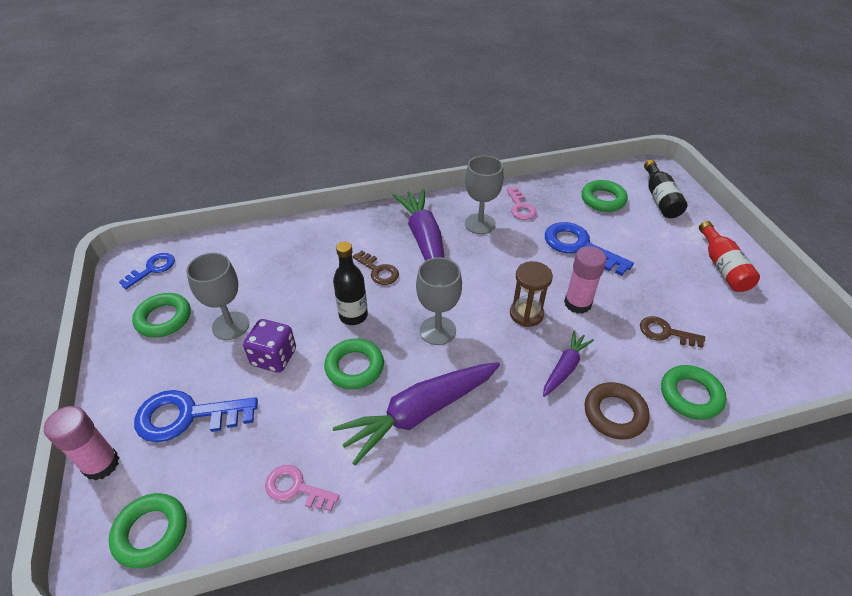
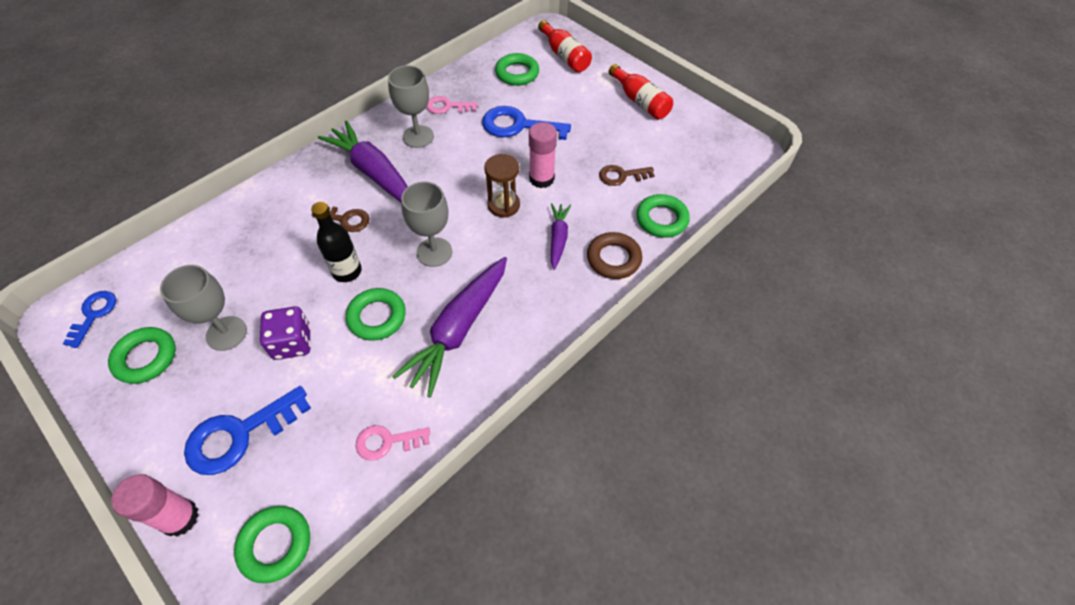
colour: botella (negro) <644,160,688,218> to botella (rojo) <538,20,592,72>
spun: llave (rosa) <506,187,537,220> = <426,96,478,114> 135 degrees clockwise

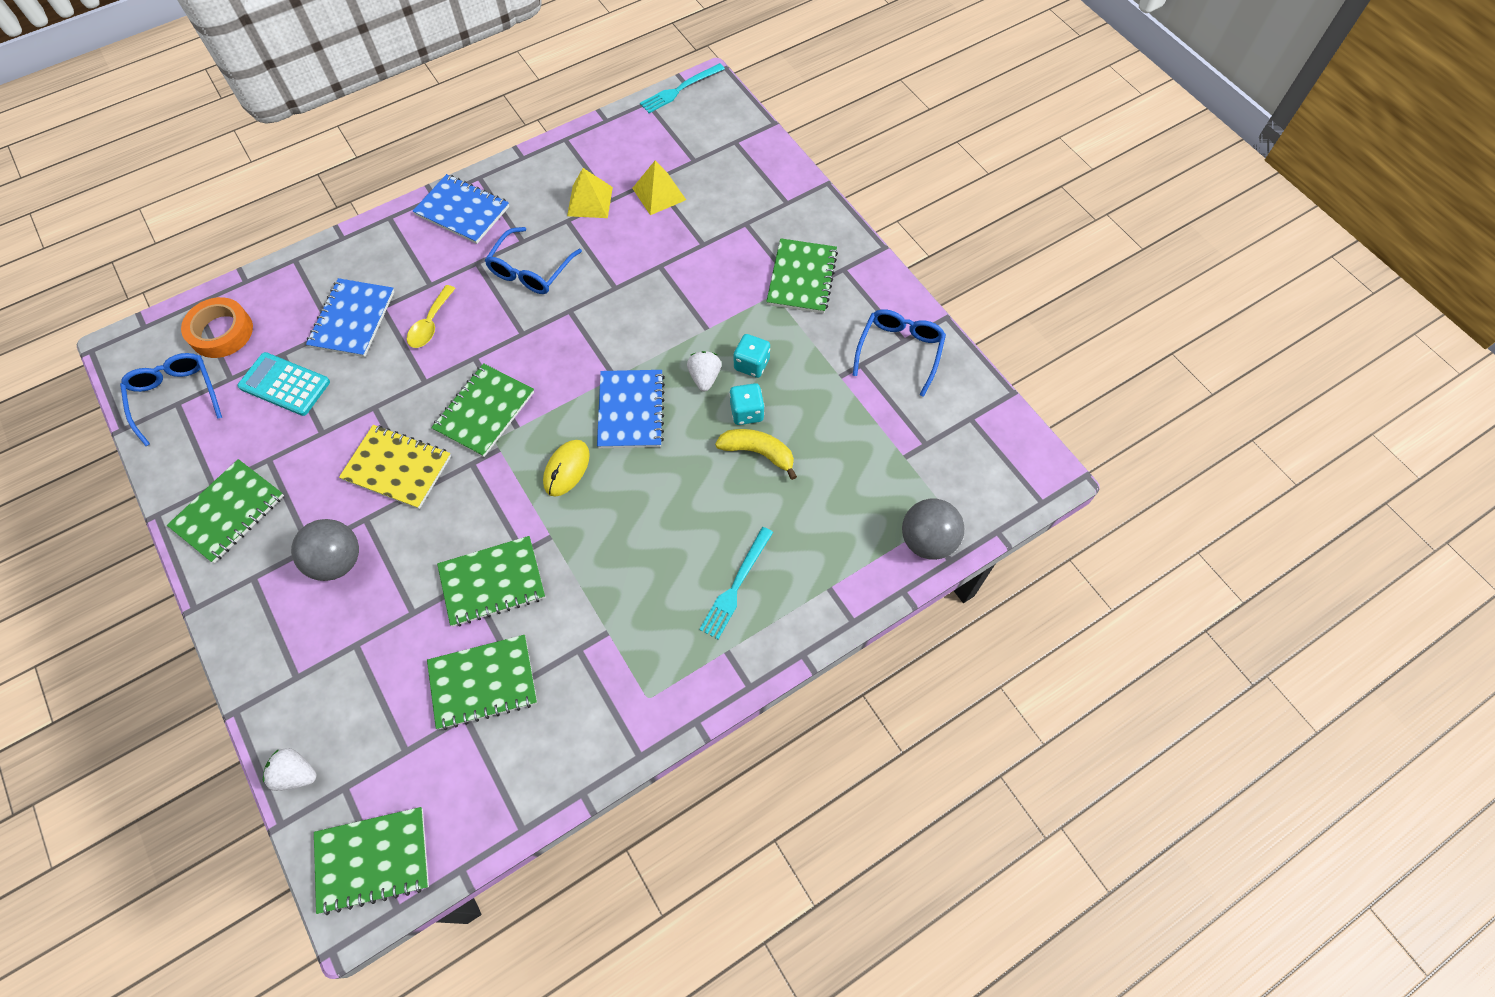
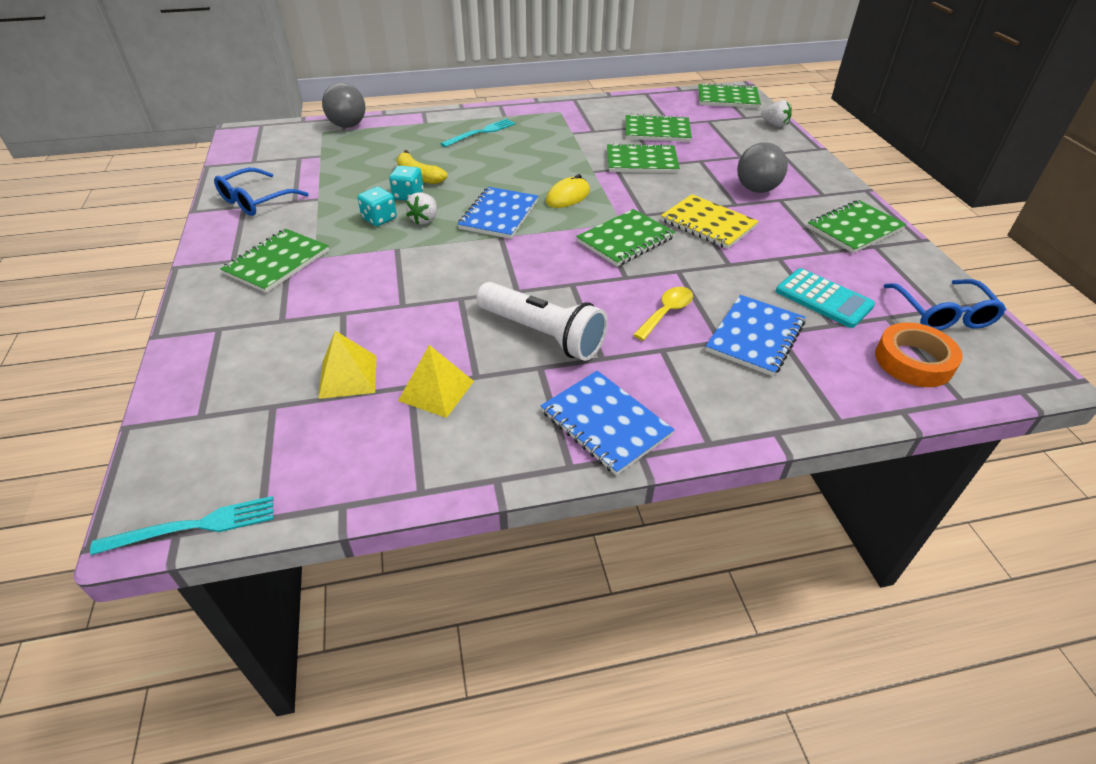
exchanged: gafas (azul) <485,227,582,294> to lámpara de mano (blanco) <476,282,608,361>

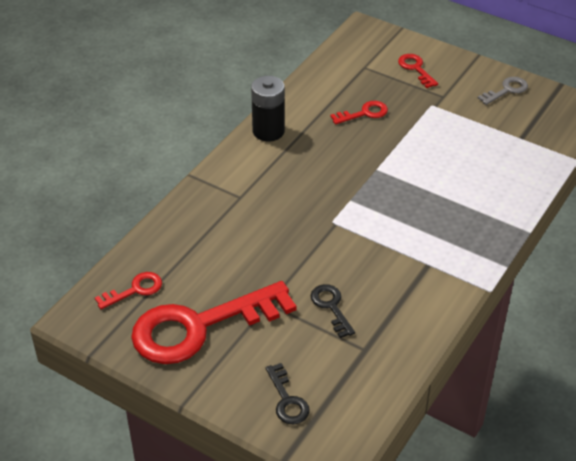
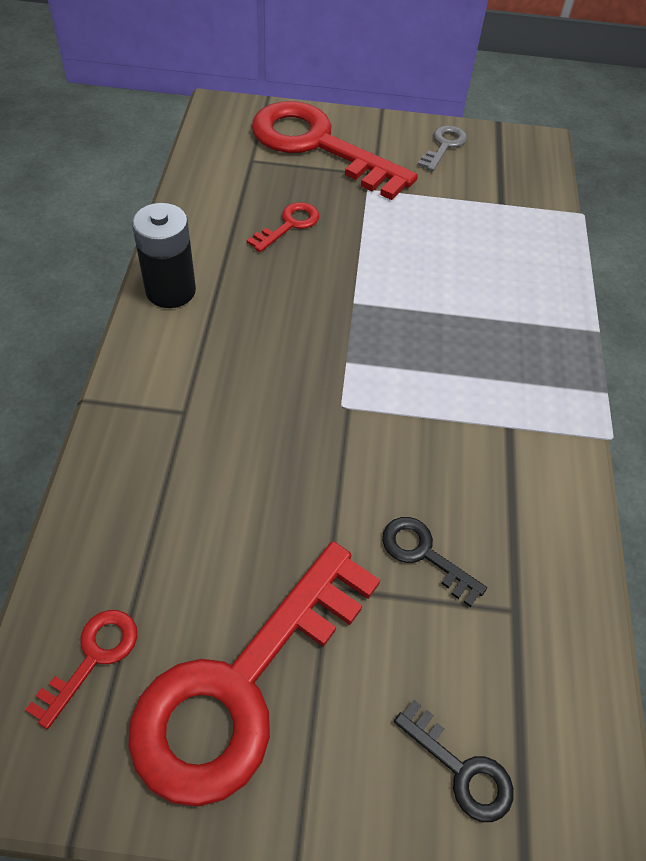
size: llave (rojo) <398,54,438,88> = <251,101,418,200> x2.35

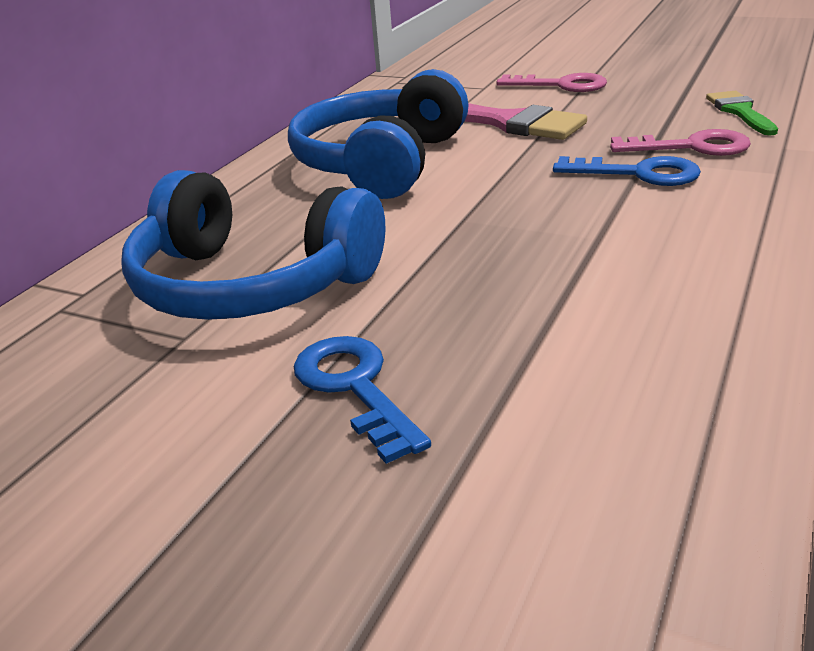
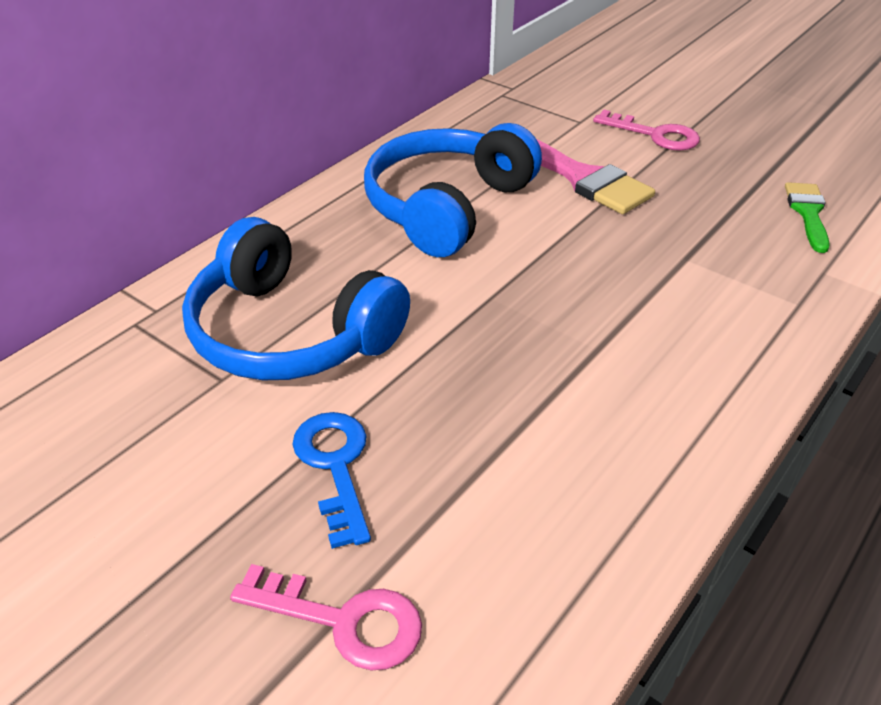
missing: llave (azul) <553,156,701,186>
relocated: llave (rosa) <610,129,751,156> to <230,564,422,670>

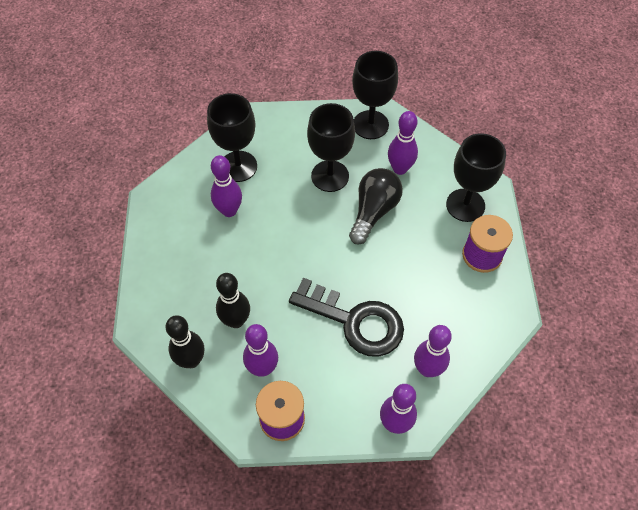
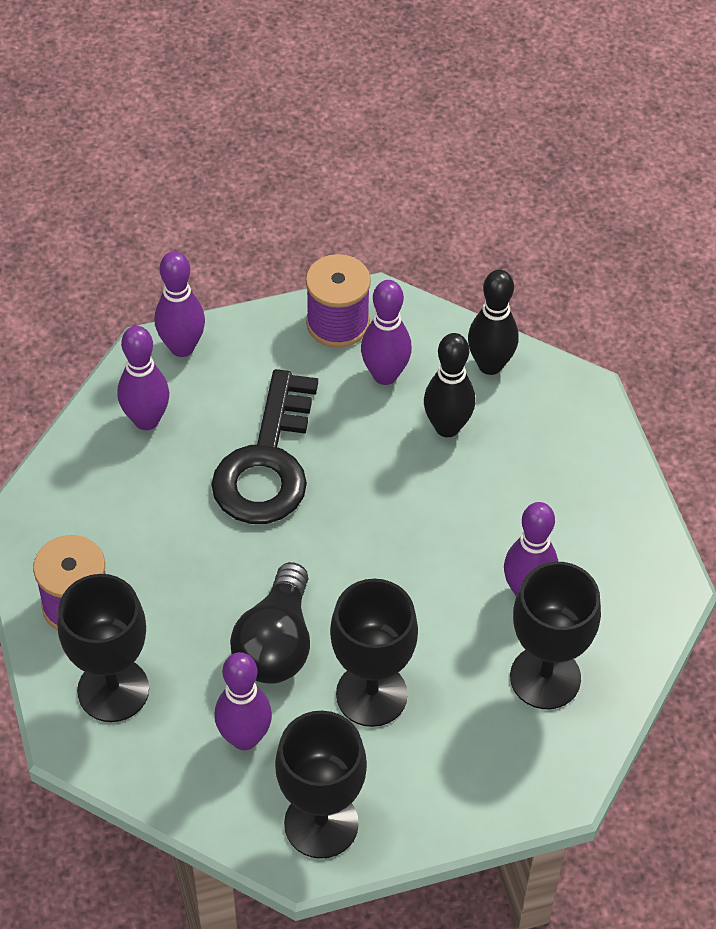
spun: llave (negro) <289,278,404,357> = <211,369,318,524> 90 degrees counterclockwise

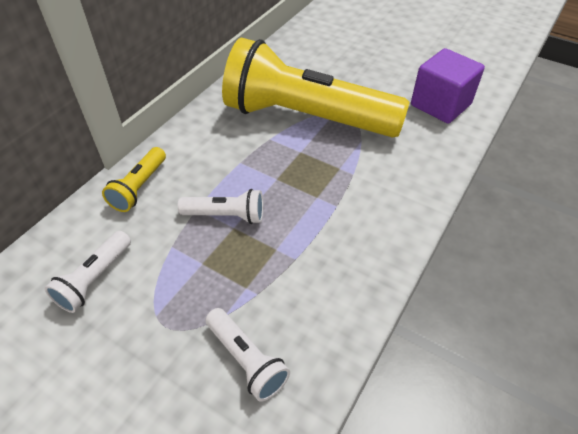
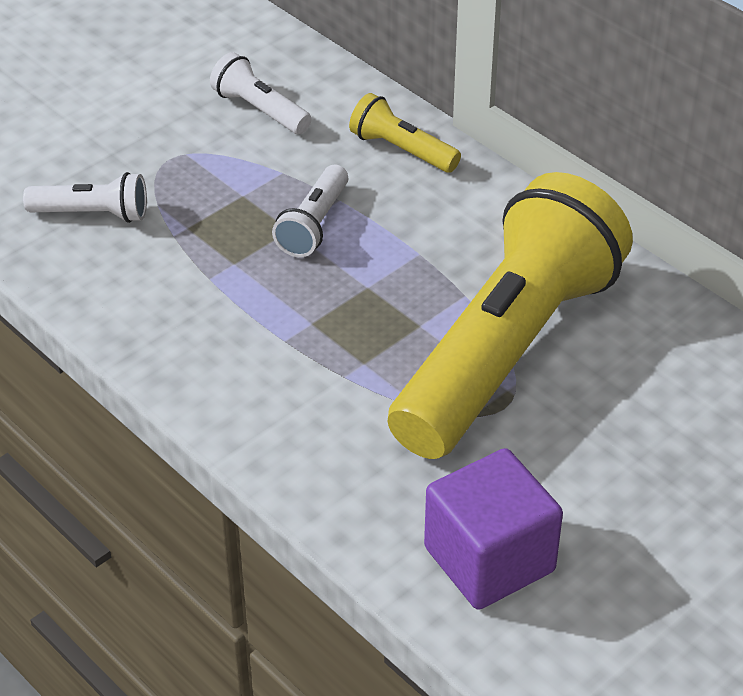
spun: lámpara de mano (blanco) <205,308,290,402> = <23,172,147,223> 150 degrees counterclockwise

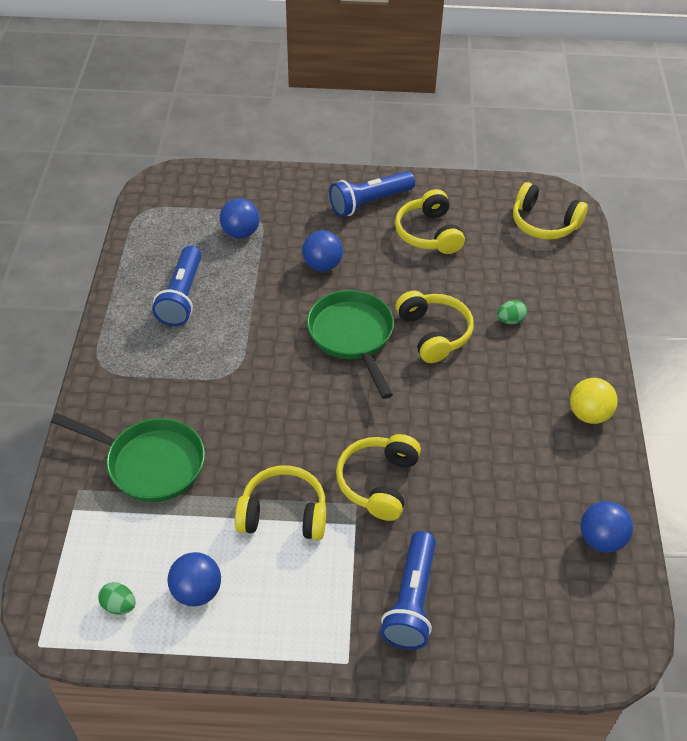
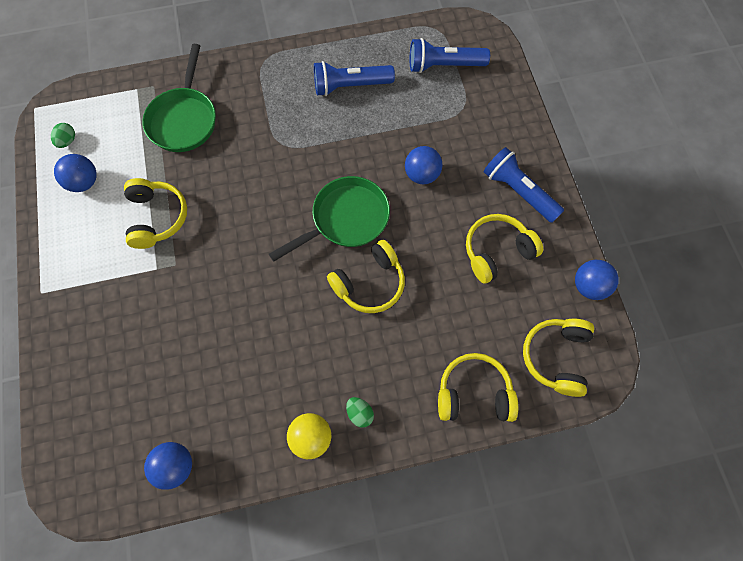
relocated: huevo (verde) <497,300,527,324> to <346,397,374,428>; lámpara de mano (azul) <381,531,436,650> to <410,38,490,73>; auriculares (amarillo) <336,434,421,521> to <438,353,518,422>; pelota (azul) <220,198,259,238> to <575,260,619,300>

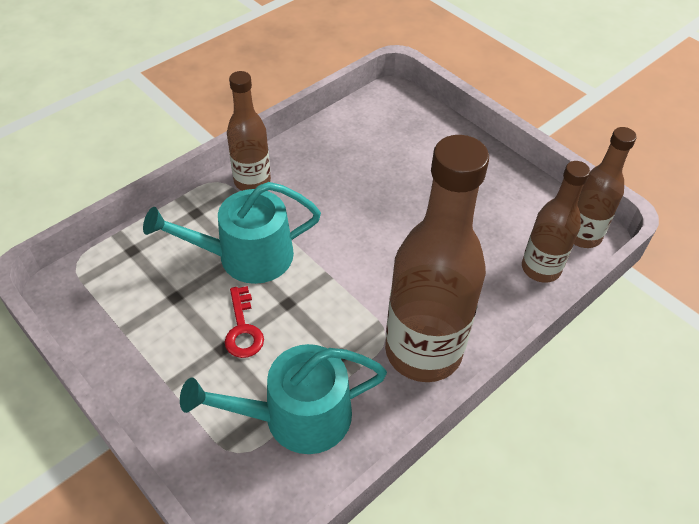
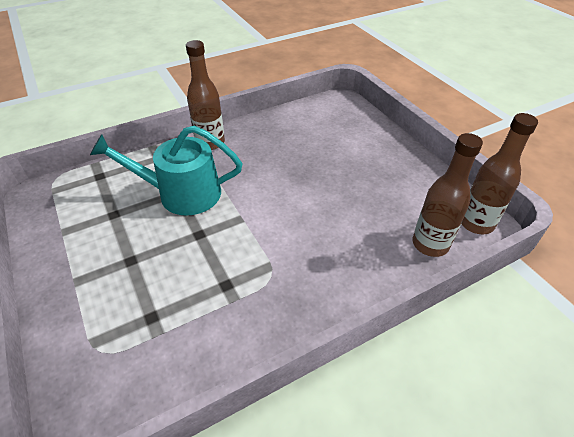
missing: regadera (turquesa) <180,344,387,454>; llave (rojo) <225,286,264,358>; botella (marrón) <385,135,489,382>

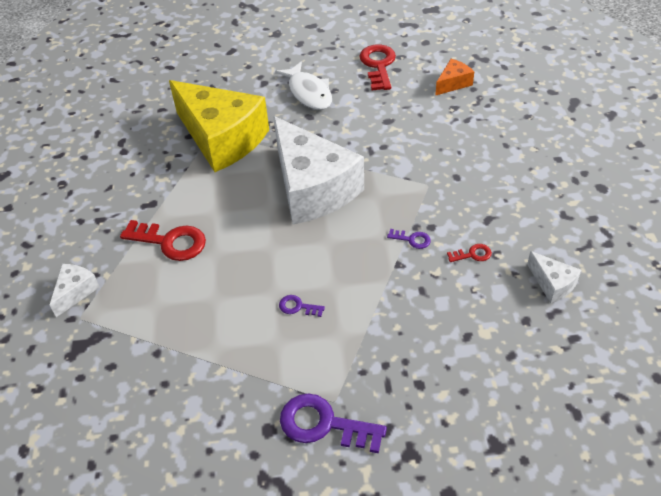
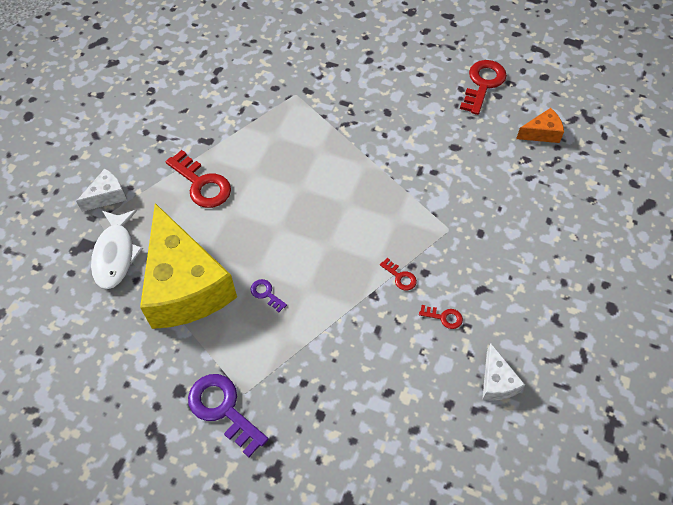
missing: queso (blanco) <273,116,364,224>
relocated: pez (blanco) <275,61,332,110> to <91,210,143,289>; queso (amarillo) <169,80,269,172> to <140,203,237,329>
colour: llave (morado) <387,229,431,249> to llave (rojo) <380,258,417,291>

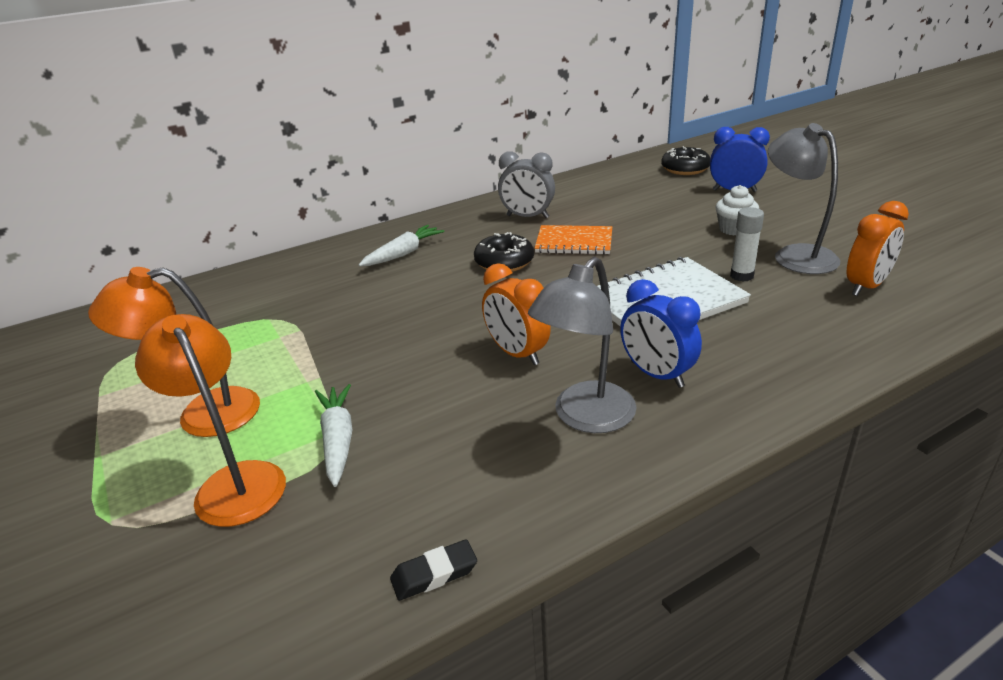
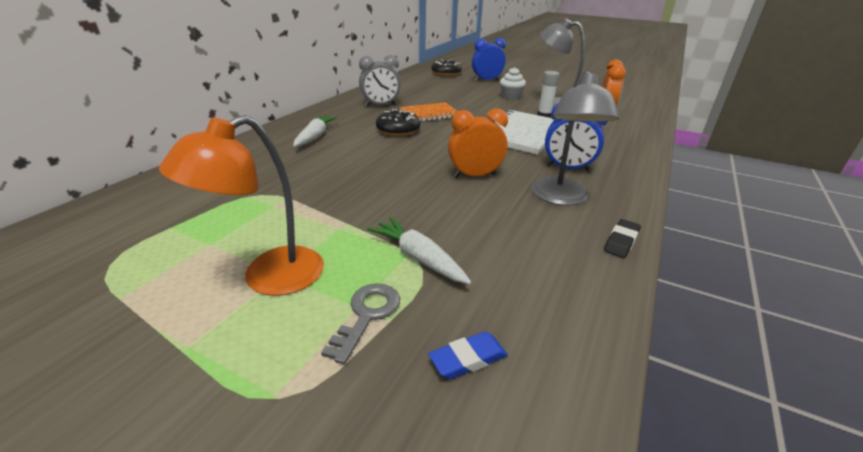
appeared: goma de borrar (azul) <428,331,508,379>
relocated: goma de borrar (negro) <390,539,477,601> to <604,219,641,258>
exchanged: lámpara (naranja) <135,314,286,527> to llave (gris) <321,283,400,364>
spun: despertador (naranja) <482,263,551,365> = <448,108,508,178> 150 degrees clockwise

